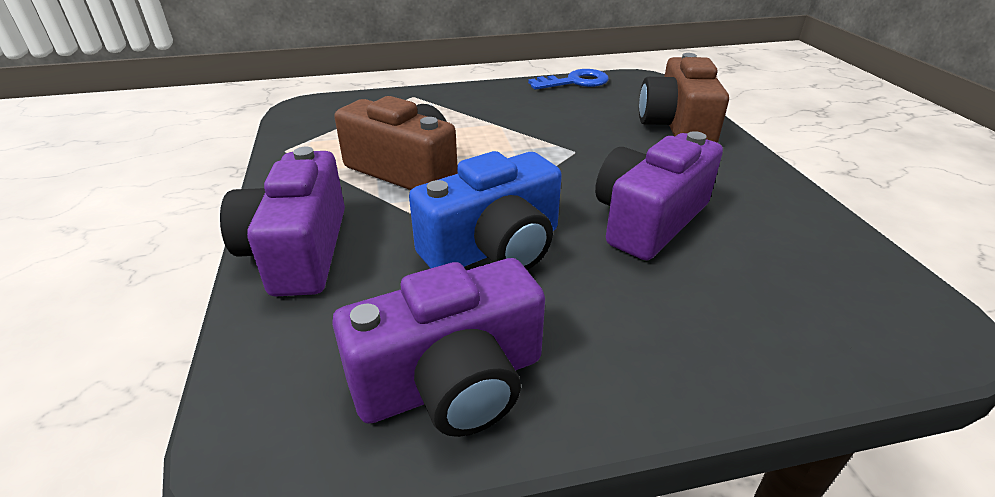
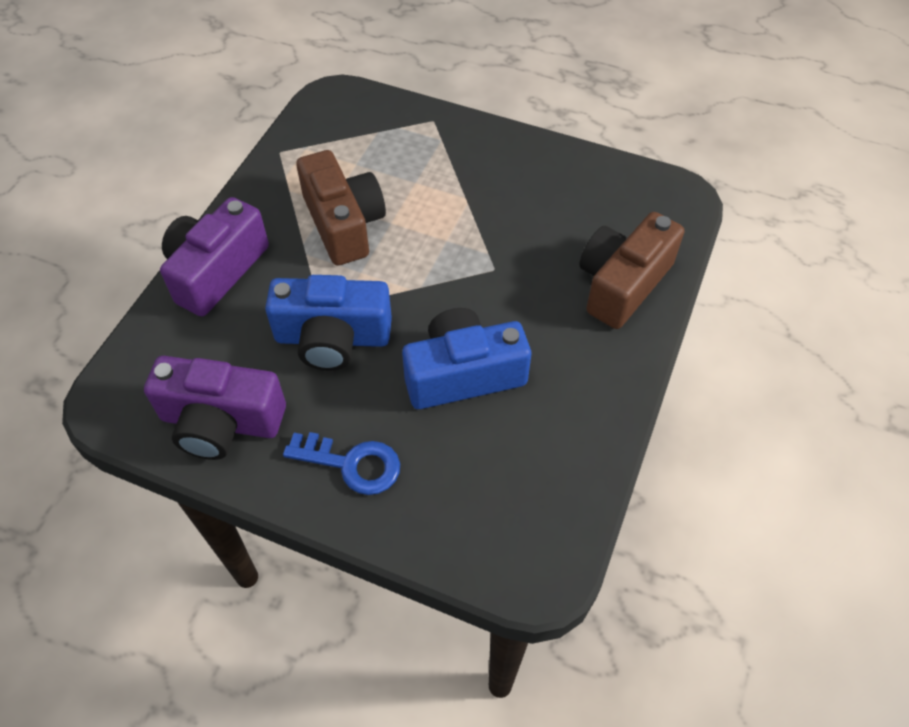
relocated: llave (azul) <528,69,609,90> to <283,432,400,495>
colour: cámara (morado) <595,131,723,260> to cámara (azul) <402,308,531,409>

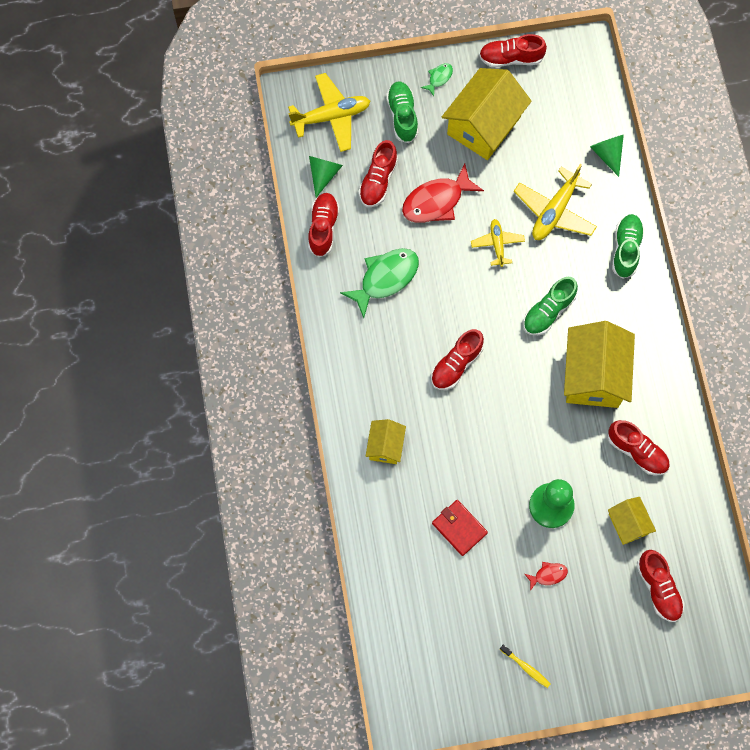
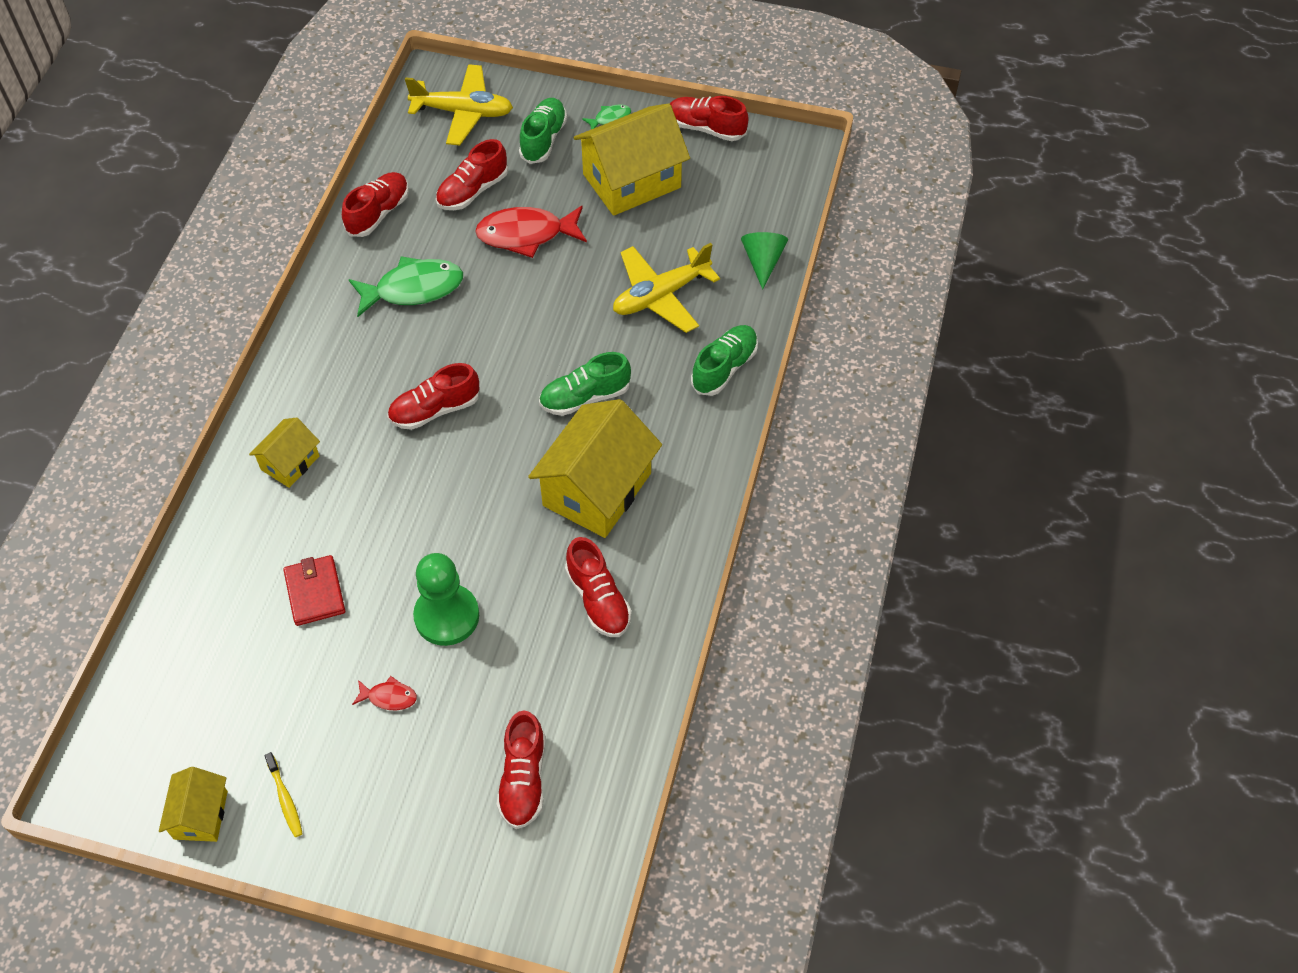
missing: cono (verde) <309,156,343,197>; avión (amarillo) <471,219,525,267>
relocated: casa (amarillo) <608,497,656,545> to <159,767,228,842>

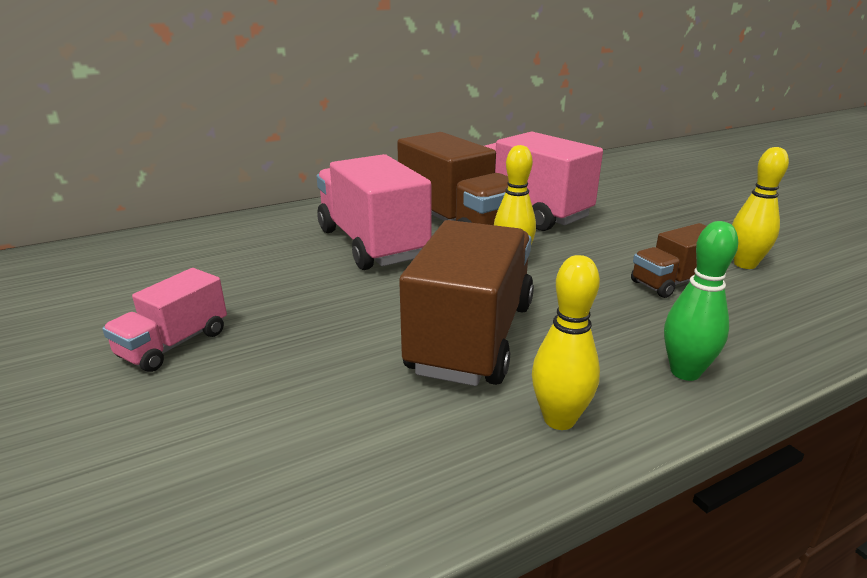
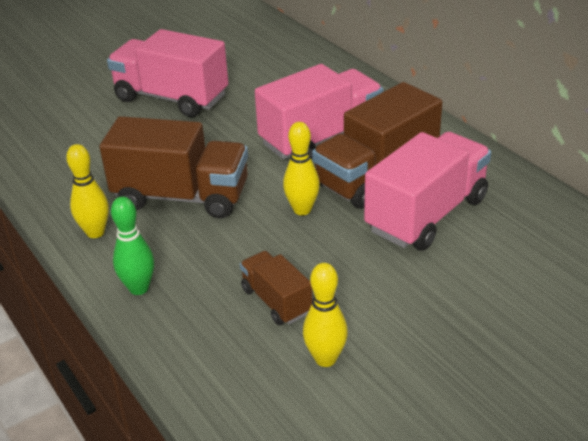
size: camión (rosa) <102,268,227,372> = <107,29,228,117> x1.88

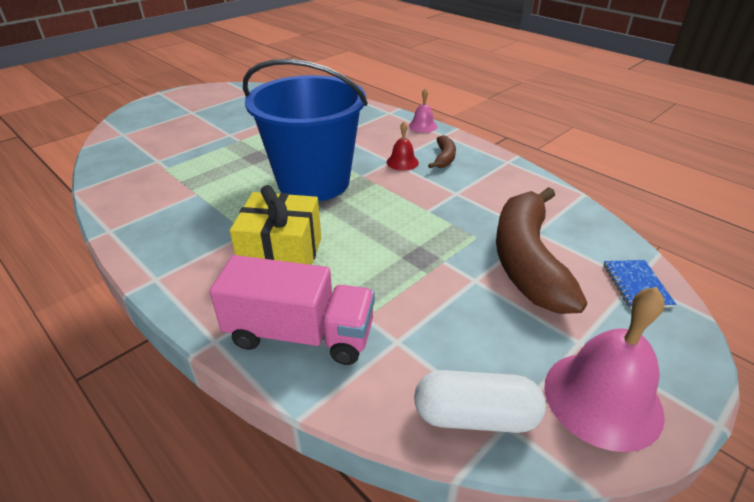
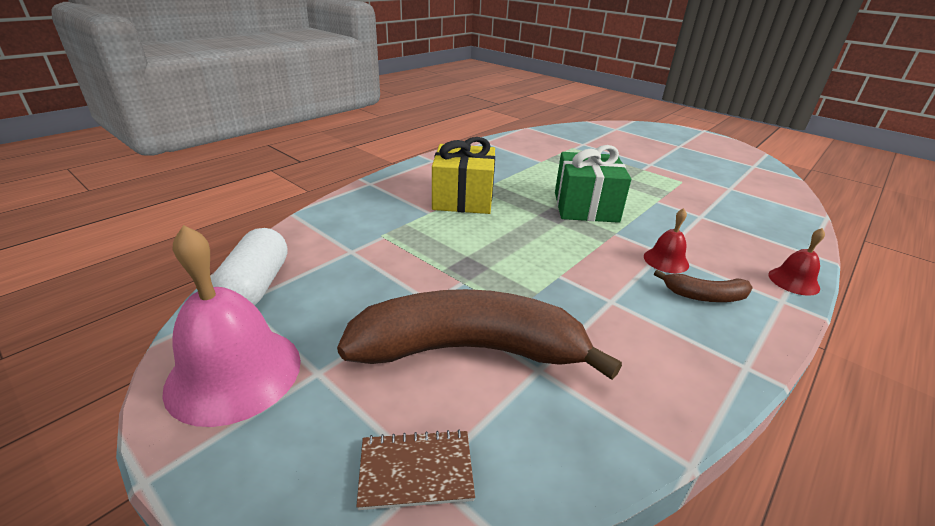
missing: camión (rosa) <209,255,375,365>
exchanged: balde (azul) <243,59,368,201> to regalo (verde) <555,145,631,223>
colour: cuaderno (azul) <603,260,676,309> to cuaderno (marrón) <356,429,475,510>; campana (rosa) <409,88,437,133> to campana (rojo) <768,228,825,296>

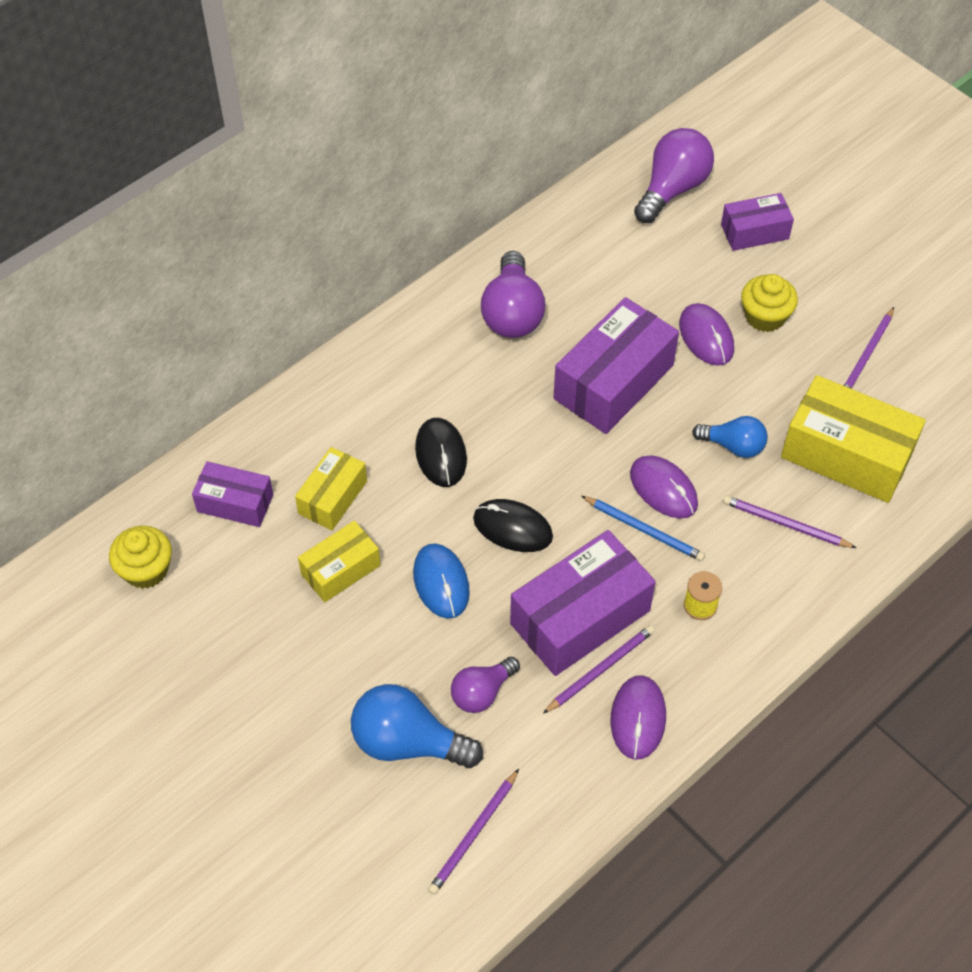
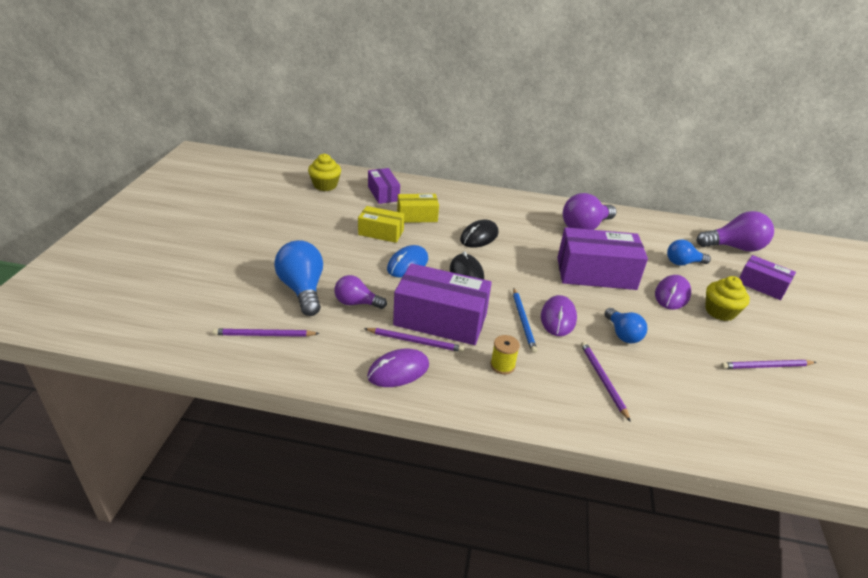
missing: caja (amarillo) <781,375,926,503>
appeared: bombilla (azul) <667,239,711,265>

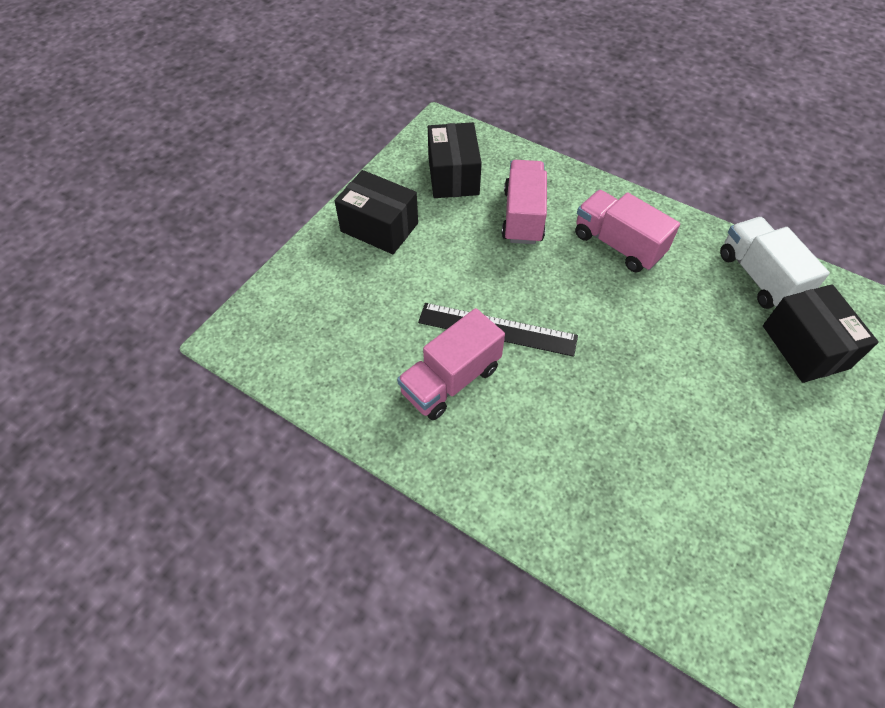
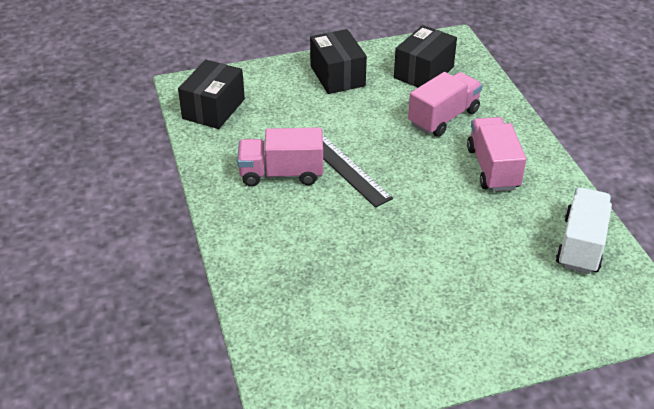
relocated: caja (negro) <763,284,879,383> to <178,60,245,129>

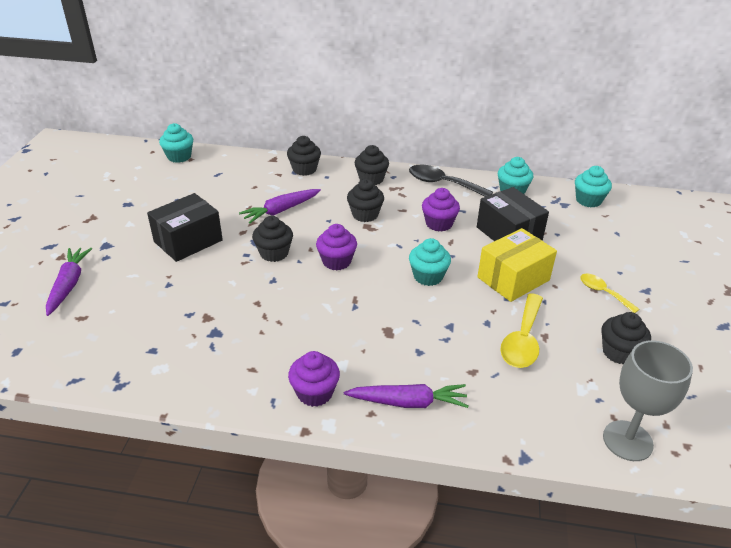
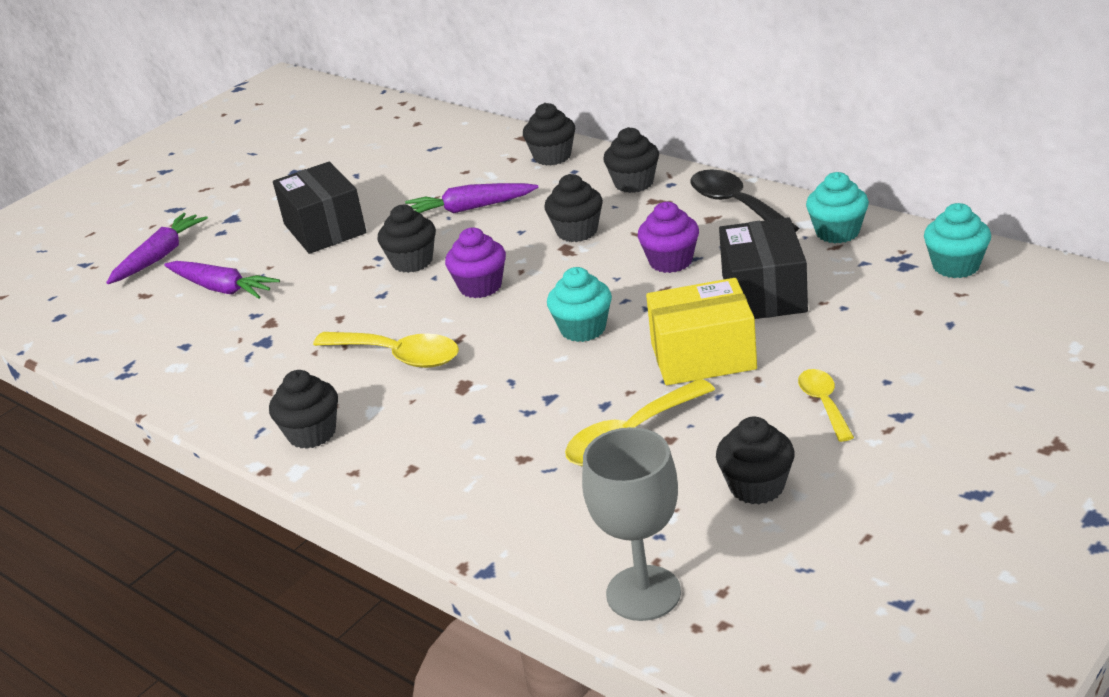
missing: magdalena (turquesa) <159,123,193,163>
appeared: cuchara (amarillo) <313,332,459,368>
relocated: zanahoria (morado) <344,384,468,408> to <164,261,280,299>
colour: magdalena (morado) <288,351,340,407> to magdalena (negro) <269,370,338,449>
spun: caja (negro) <147,193,223,262> = <273,162,366,254> 75 degrees clockwise

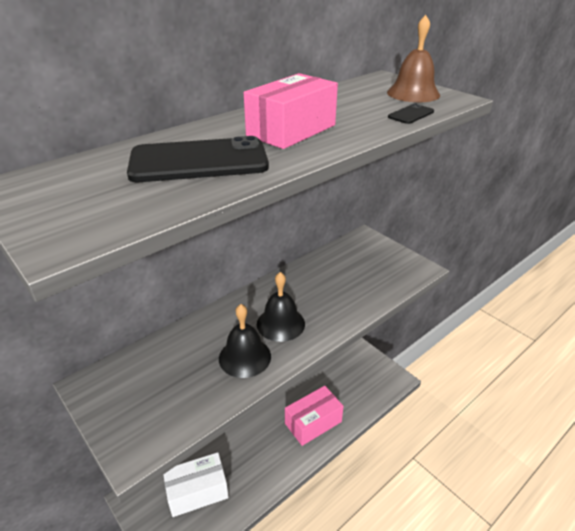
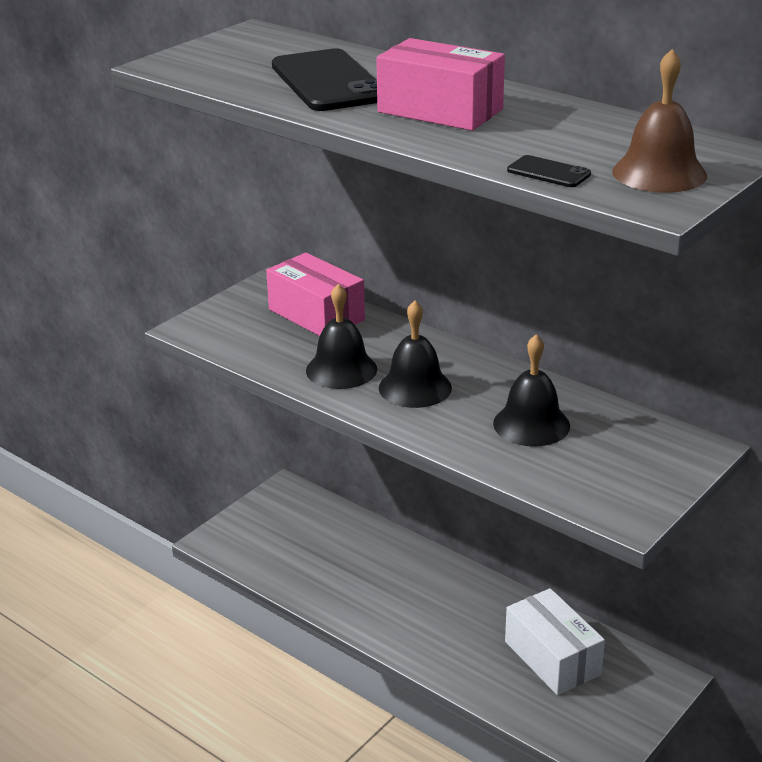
appeared: campana (negro) <493,334,570,447>
relocated: caja (rosa) <285,386,344,446> to <266,253,365,336>; caja (blanco) <163,452,229,517> to <505,588,605,695>

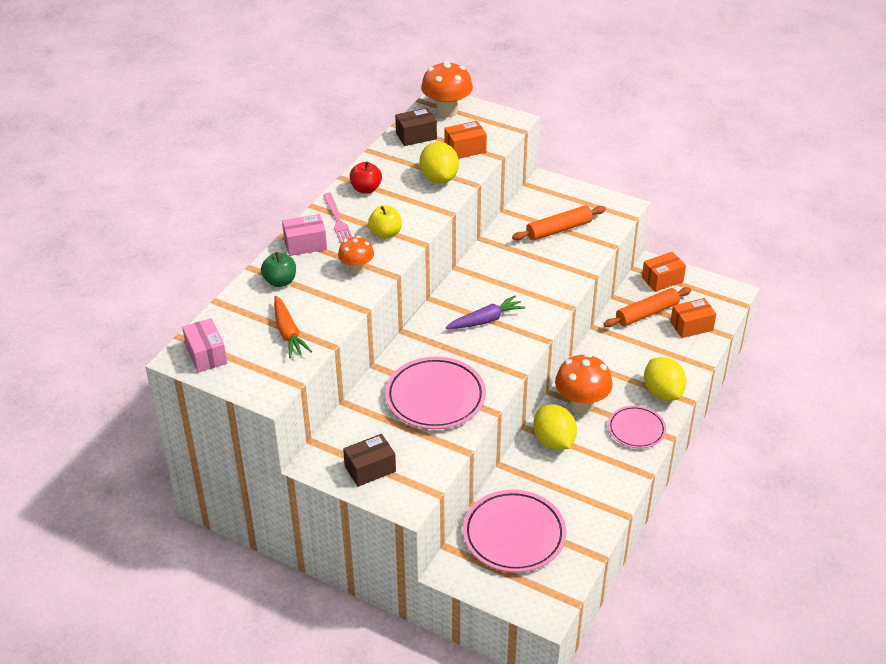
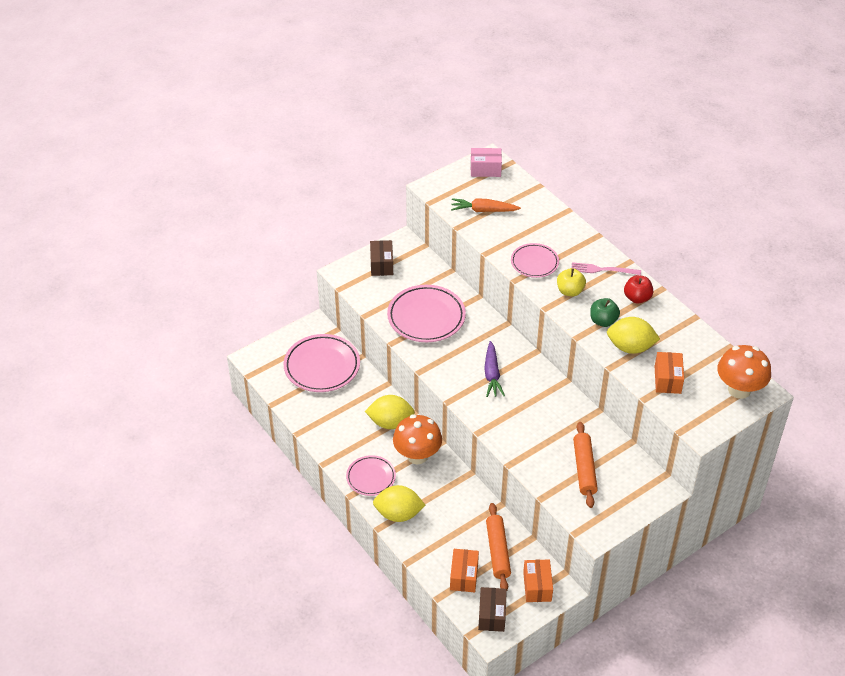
missing: caja (rosa) <282,214,327,256>
relocated: caja (marrón) <395,108,437,146> to <478,587,507,632>; manzana (verde) <261,252,296,287> to <590,298,620,327>
exchanged: seta (naranja) <338,236,374,274> to plato (rosa) <511,243,559,278>

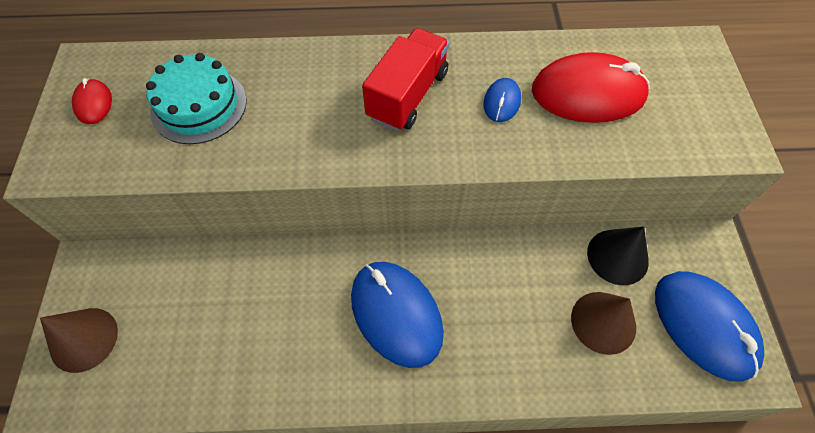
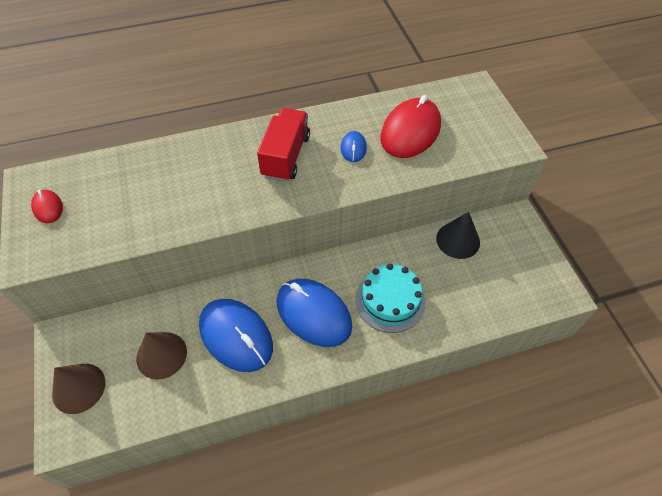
relocated: cono (marrón) <571,292,636,355> to <136,332,187,380>; ratón (azul) <655,271,764,382> to <199,299,273,372>; tarta (turquesa) <146,53,247,144> to <356,263,426,333>
spun: ratón (rojo) <532,52,650,123> = <380,95,441,158> 45 degrees counterclockwise

